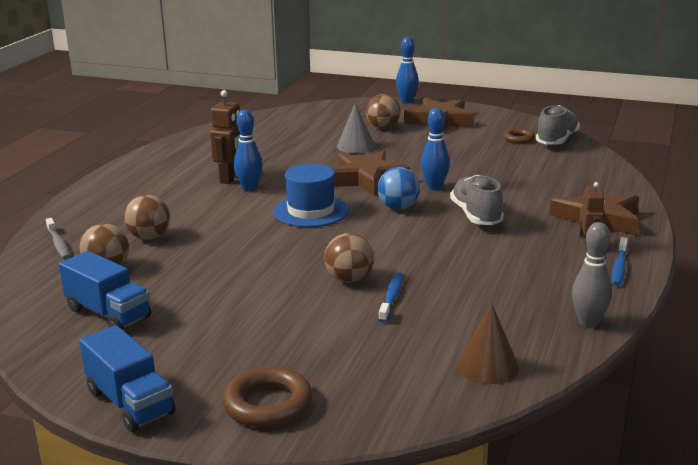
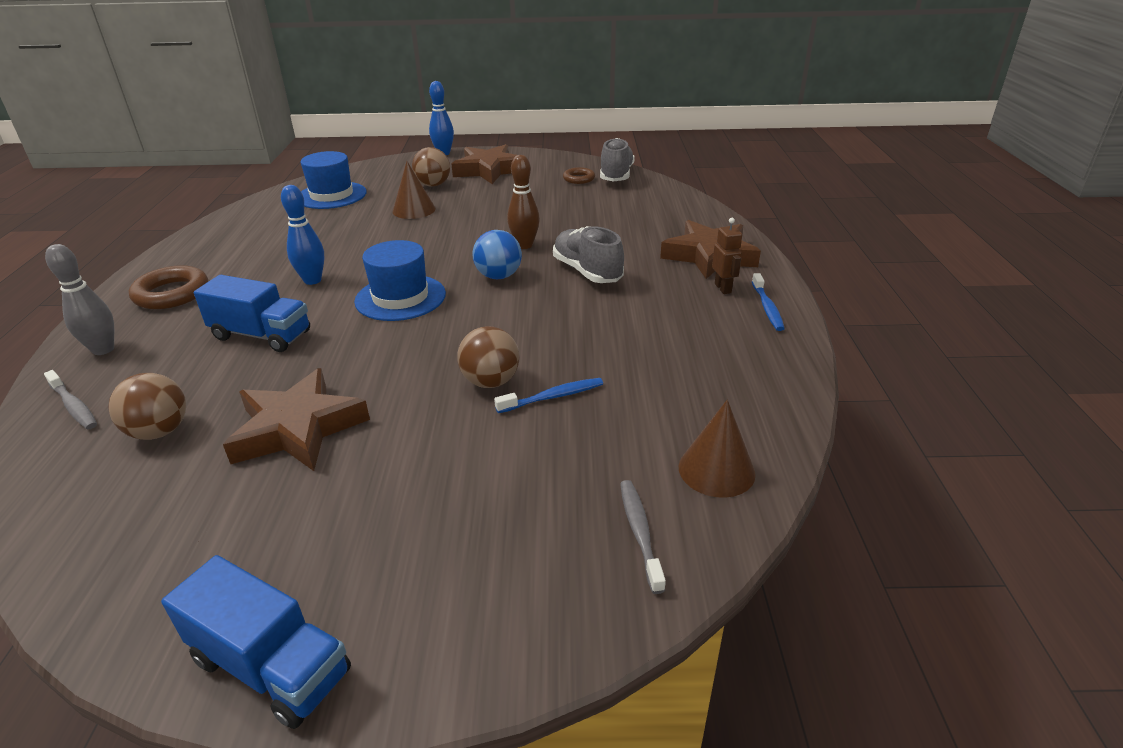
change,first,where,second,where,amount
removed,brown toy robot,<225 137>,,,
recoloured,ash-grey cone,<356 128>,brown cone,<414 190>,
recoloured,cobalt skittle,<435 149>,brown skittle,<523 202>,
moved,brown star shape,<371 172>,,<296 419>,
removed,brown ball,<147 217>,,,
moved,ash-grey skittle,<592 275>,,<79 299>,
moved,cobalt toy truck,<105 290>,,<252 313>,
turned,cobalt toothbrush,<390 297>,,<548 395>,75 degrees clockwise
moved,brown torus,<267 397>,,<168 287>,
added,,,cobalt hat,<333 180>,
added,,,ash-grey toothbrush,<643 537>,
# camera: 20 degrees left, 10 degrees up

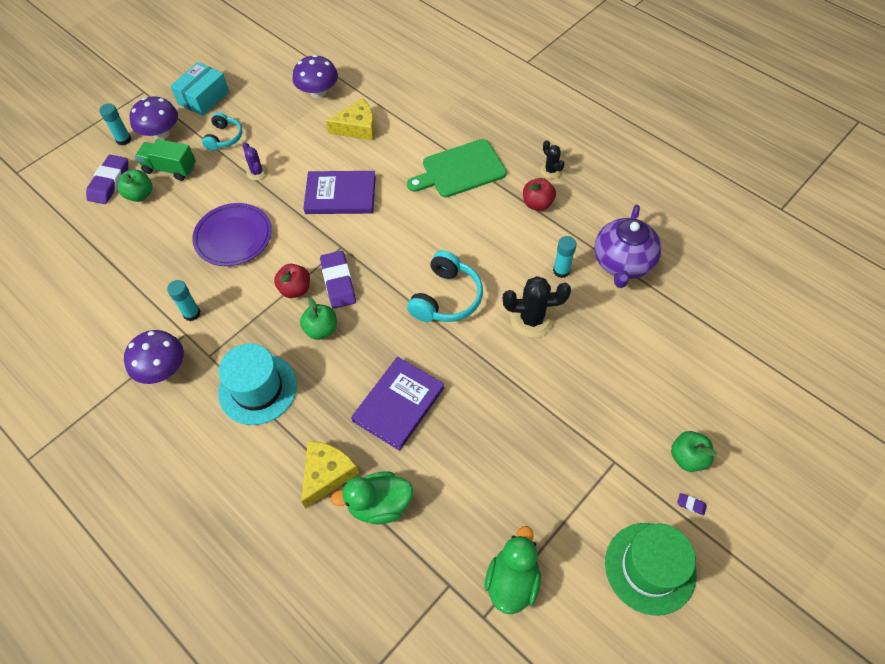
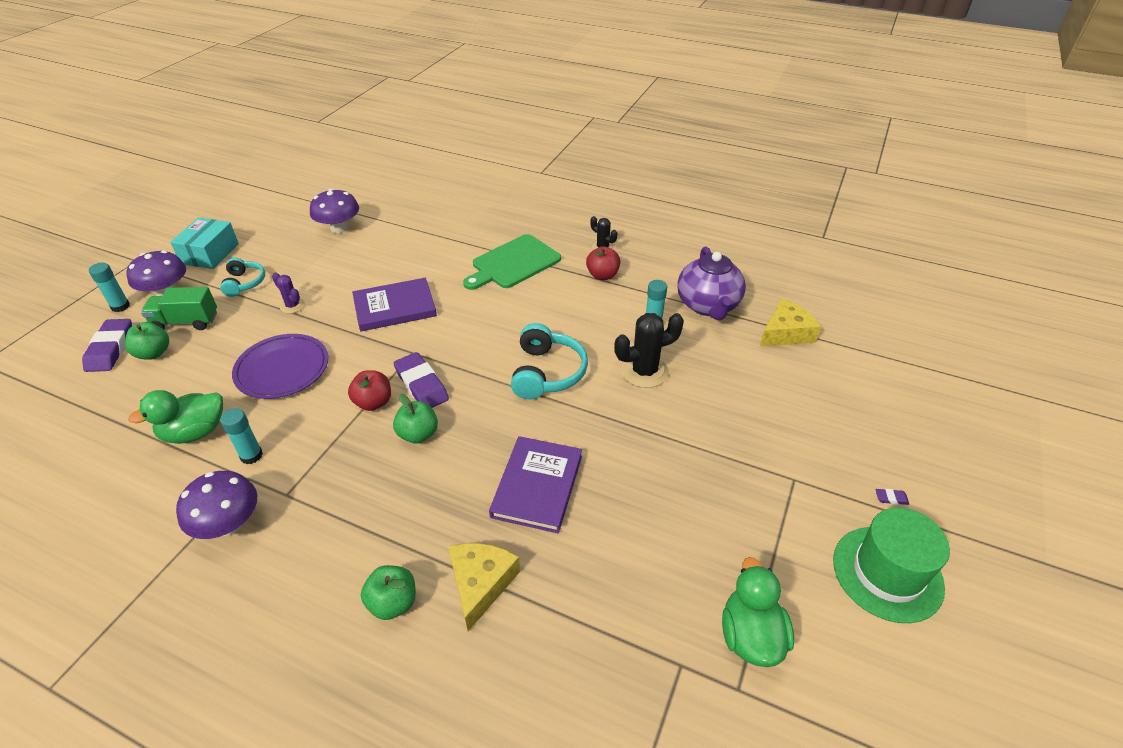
change,first,where,second,where,amount
moved,bright yellow cheese,<350 119>,,<790 322>,
removed,turquoise hat,<257 384>,,,
moved,green apple,<694 451>,,<388 592>,
moved,green rubber duck,<372 497>,,<175 417>,
# camera: 20 degrees left, 15 degrees down

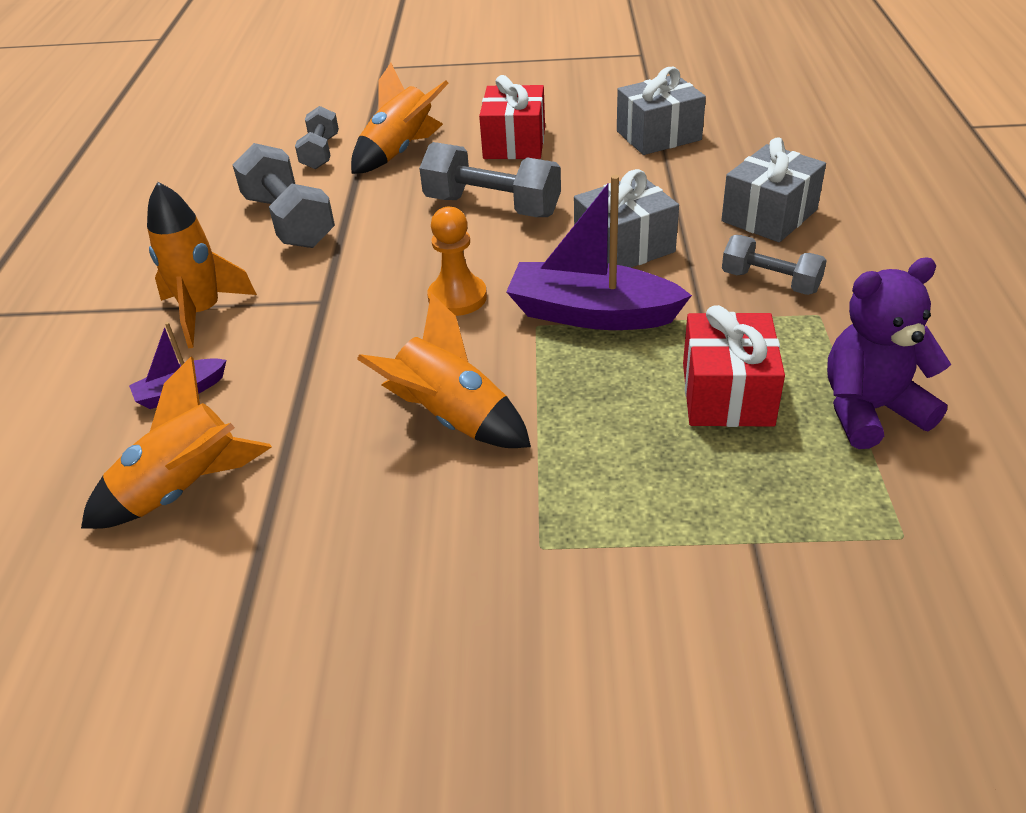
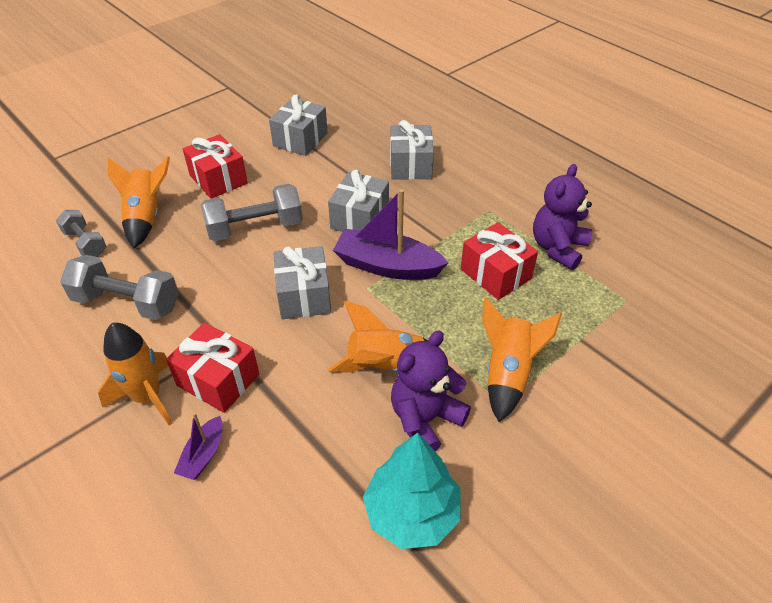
change,first,where,second,where,amount
turned,violet sailboat,<599 252>,,<390 234>,45 degrees clockwise
replaced,orange-coloured chess pawn,<457 261>,ash-grey wrapped gift,<302 282>,
removed,ash-grey hand weight,<774 265>,,,
moved,orange-coloured toy rocket,<176 443>,,<522 360>,
added,,,crimson wrapped gift,<212 367>,
added,,,violet stuffed bear,<431 391>,
added,,,turquoise fir tree,<412 491>,
# camera: 45 degrees left, 5 degrees up

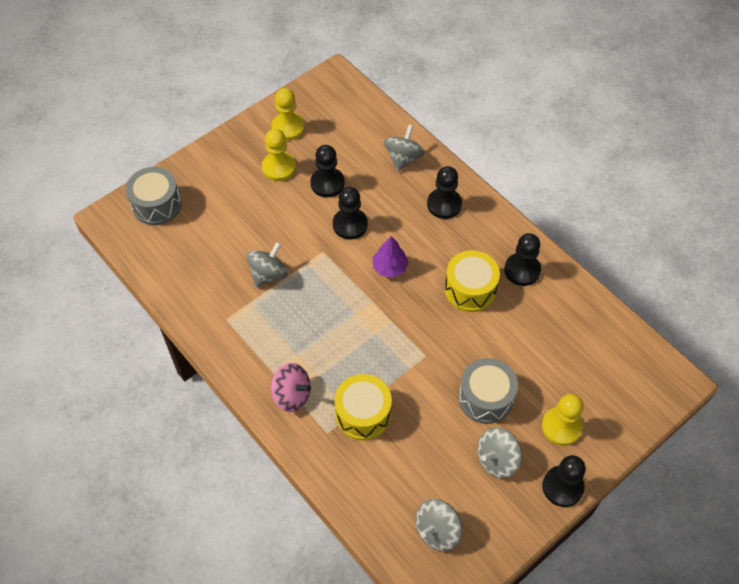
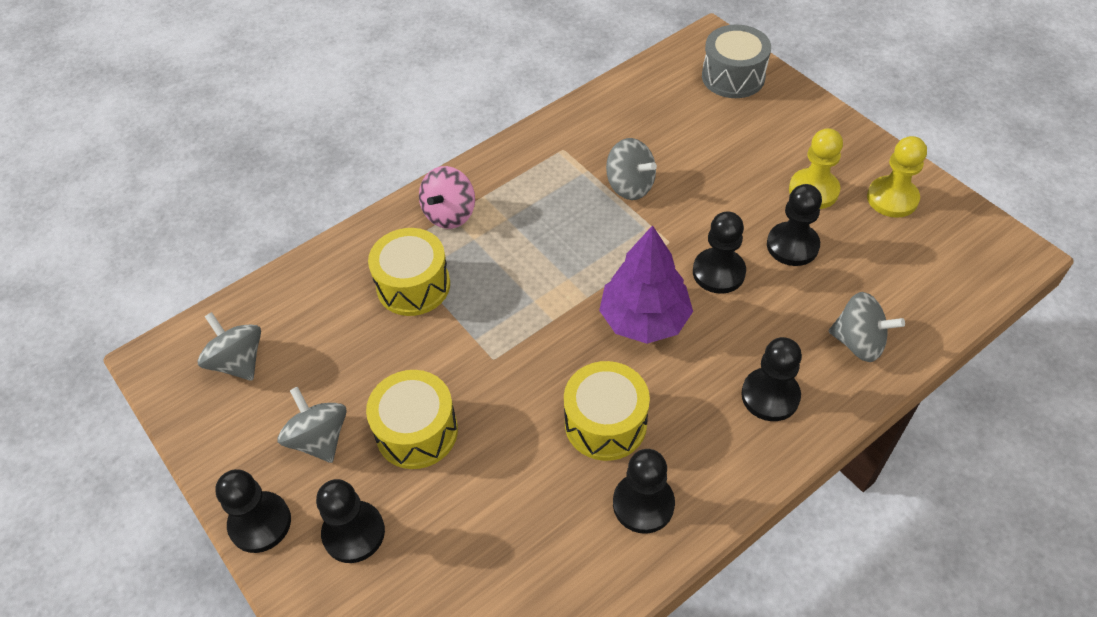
change,first,where,second,where,amount
resized,violet fir tree,<391 257>,,<646 284>,x1.68
recoloured,ash-grey toy drum,<488 391>,bright yellow toy drum,<412 419>,
recoloured,bright yellow chess pawn,<562 420>,black chess pawn,<350 521>,
# camera: 95 degrees right, 5 degrees down

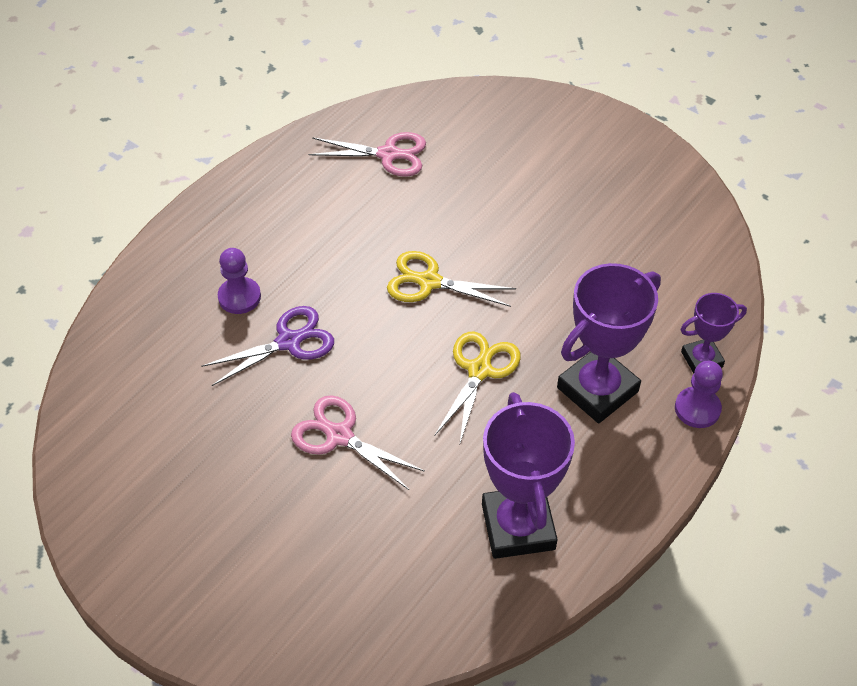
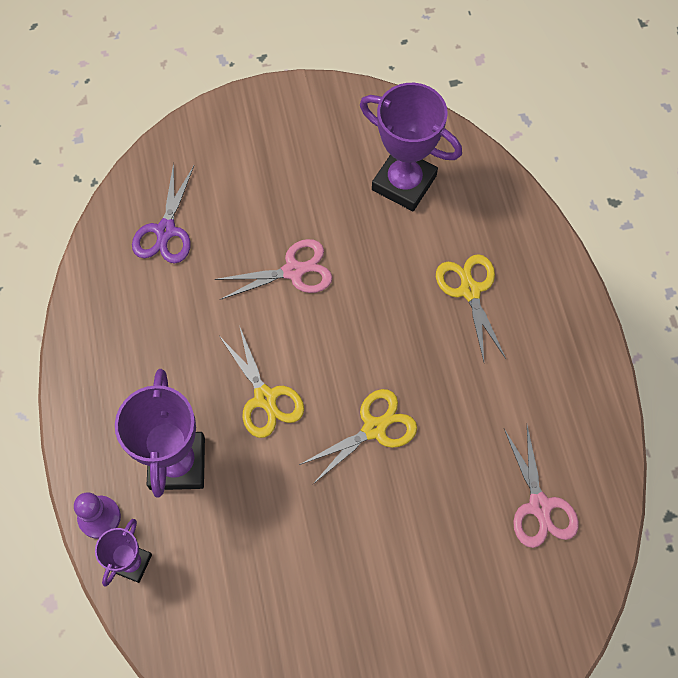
change,first,where,second,where,amount
turned,pink shears,<367 154>,,<541 486>,60 degrees counterclockwise
replaced,violet chess pawn,<239 281>,bright yellow shears,<471 308>,
moved,violet shears,<267 346>,,<163 213>,
moved,violet award cup,<528 475>,,<411 147>,
# camera: 130 degrees right, 15 degrees up

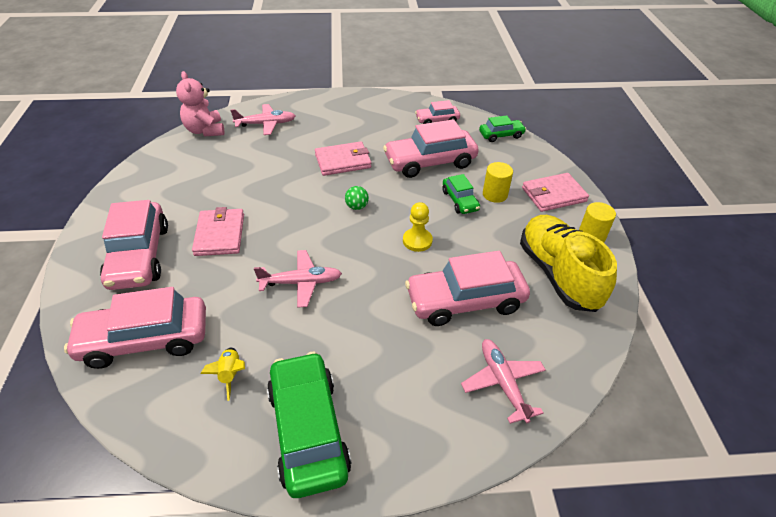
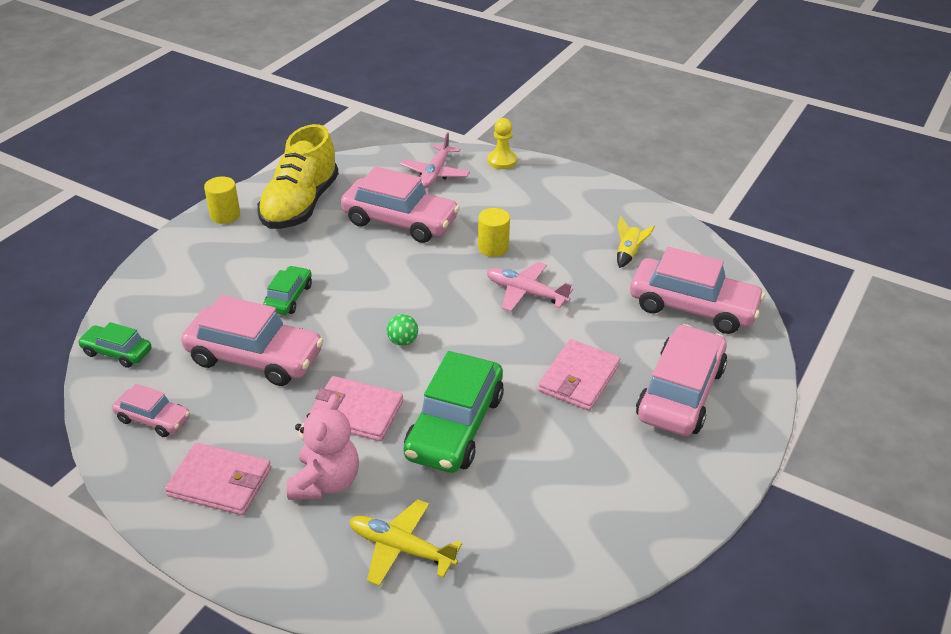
change,first,where,second,where,amount
moved,pink stuffed bear,<200 103>,,<323 447>,
recoloured,pink plane,<262 119>,bright yellow plane,<405 542>,
moved,bright yellow solid cylinder,<498 182>,,<494 232>,
moved,pink billfold,<555 192>,,<218 479>,
moved,bright yellow chess pawn,<418 227>,,<502 143>,
moved,green car,<309 425>,,<454 412>,
# camera: 145 degrees left, 5 degrees down

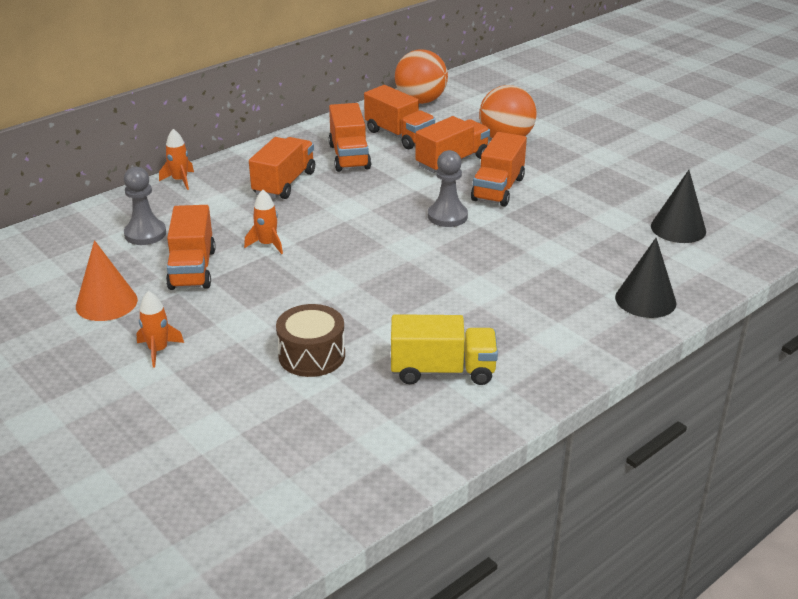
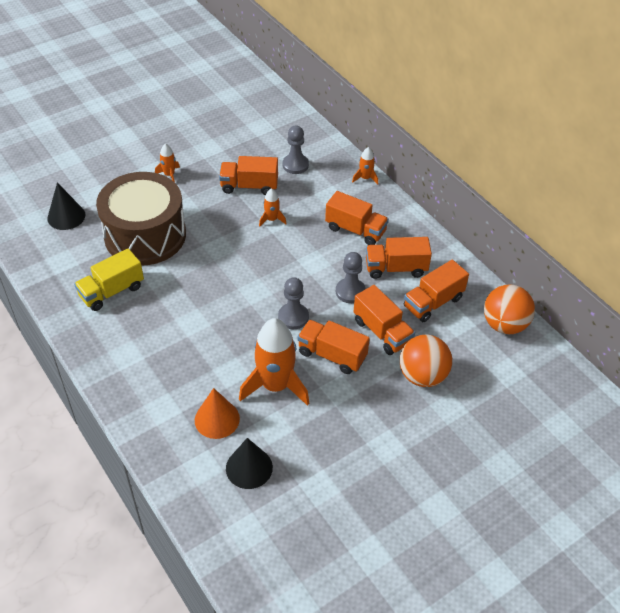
change,first,where,second,where,amount
moved,black cone,<646 278>,,<66 206>,
moved,orange-coloured cone,<107 280>,,<217 413>,
resized,brown toy drum,<310 340>,,<141 219>,x2.07
turned,bright yellow toy truck,<444 349>,,<109 279>,45 degrees clockwise
added,,,ash-grey chess pawn,<351 277>,
added,,,orange-coloured toy rocket,<274 362>,
# camera: 95 degrees right, 15 degrees up

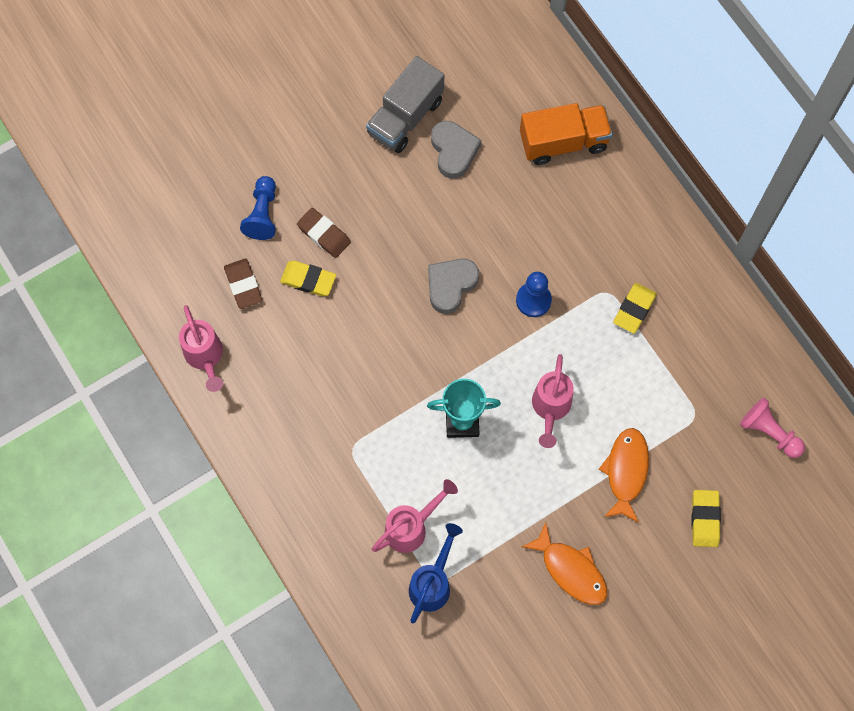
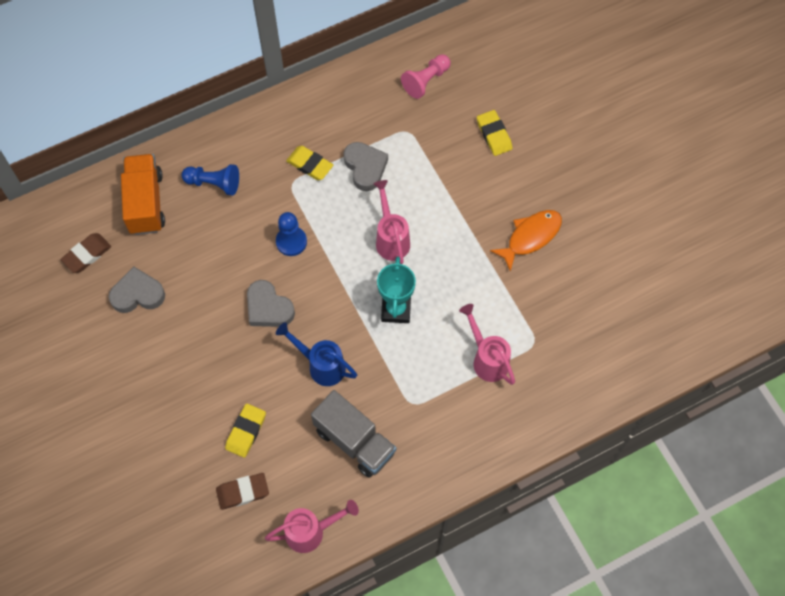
change,first,where,second,where,amount
moved,ash-grey toy truck,<405 104>,,<353 434>,
moved,cobalt chess pawn,<258 208>,,<210 180>,
moved,brown eraser,<324 233>,,<86 253>,
turned,pink watering can,<553 401>,,<391 222>,120 degrees counterclockwise
removed,orange-coloured fish figure,<624 475>,,,
turned,bright yellow eraser,<706 518>,,<495 133>,60 degrees clockwise
moved,cobalt watering can,<436 573>,,<316 354>,
added,,,ash-grey heart,<365 166>,
# camera: 85 degrees left, 5 degrees down

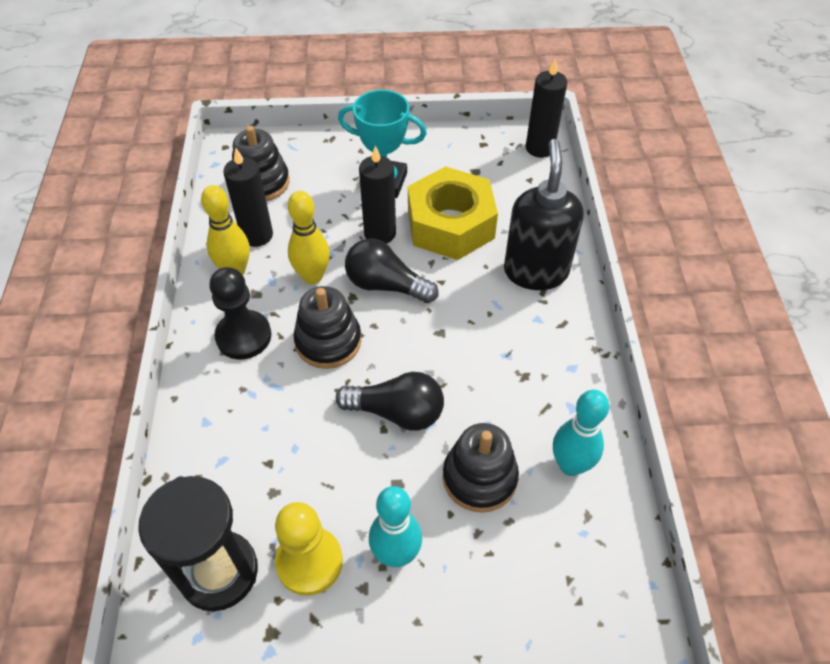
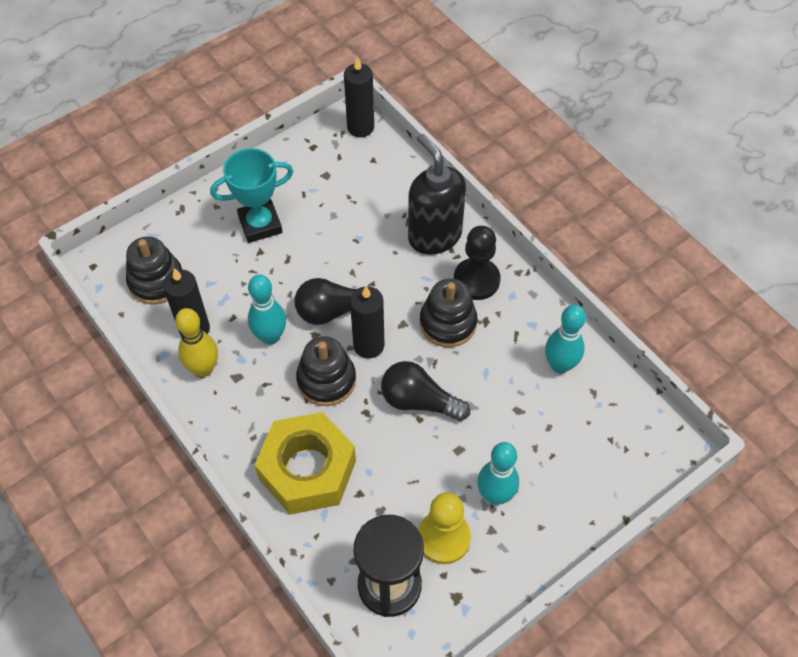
change,first,where,second,where,amount
moved,black pillar candle,<377 194>,,<367 322>,
moved,bright yellow nut,<453 213>,,<305 463>,
recoloured,bright yellow skittle,<309 237>,turquoise skittle,<267 310>,
moved,black chess pawn,<240 313>,,<477 263>,
turned,black light bulb,<390 401>,,<425 391>,135 degrees counterclockwise
moved,black stacking toy,<481 468>,,<449 312>,
# camera: 35 degrees left, 5 degrees up

